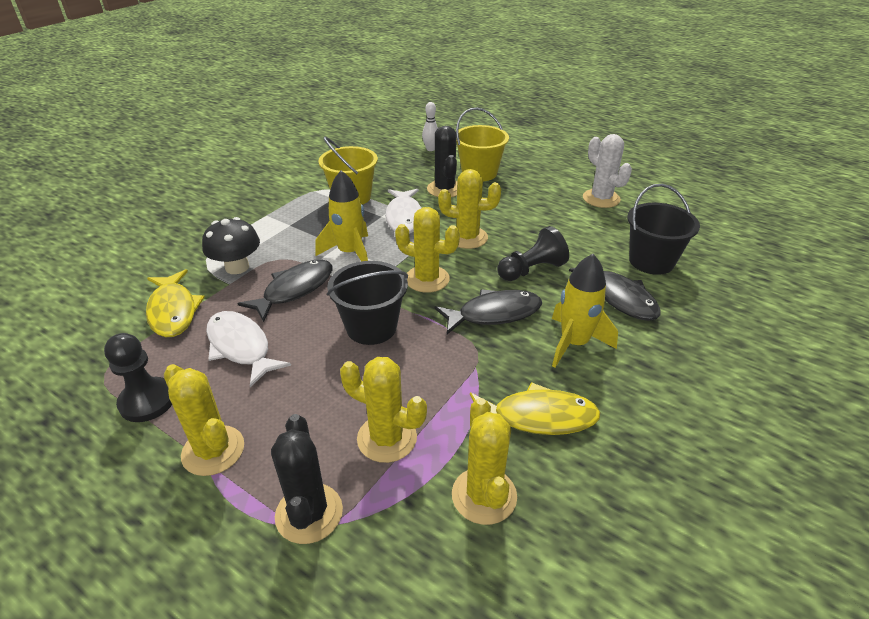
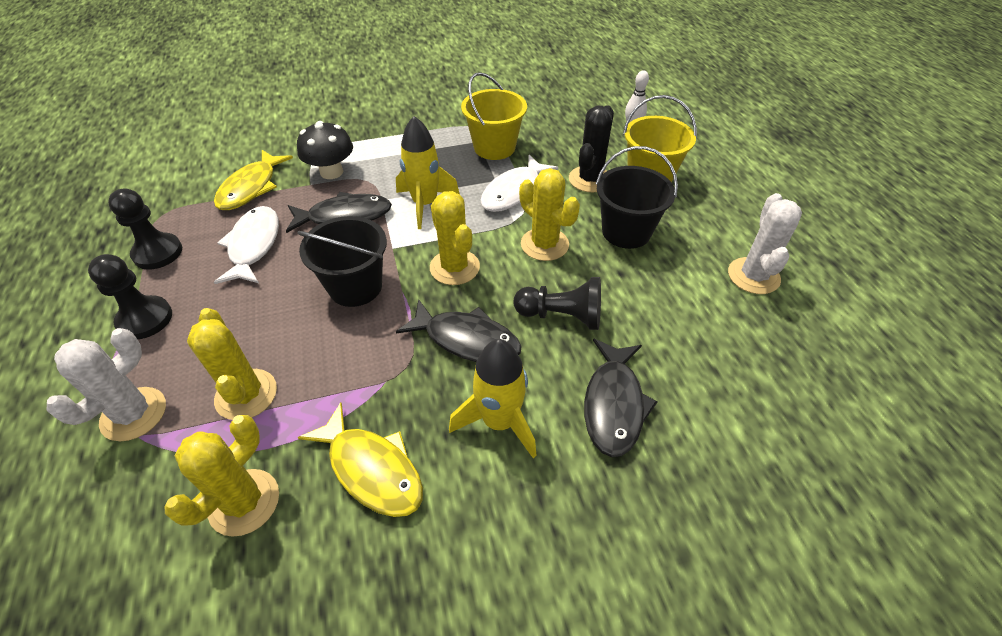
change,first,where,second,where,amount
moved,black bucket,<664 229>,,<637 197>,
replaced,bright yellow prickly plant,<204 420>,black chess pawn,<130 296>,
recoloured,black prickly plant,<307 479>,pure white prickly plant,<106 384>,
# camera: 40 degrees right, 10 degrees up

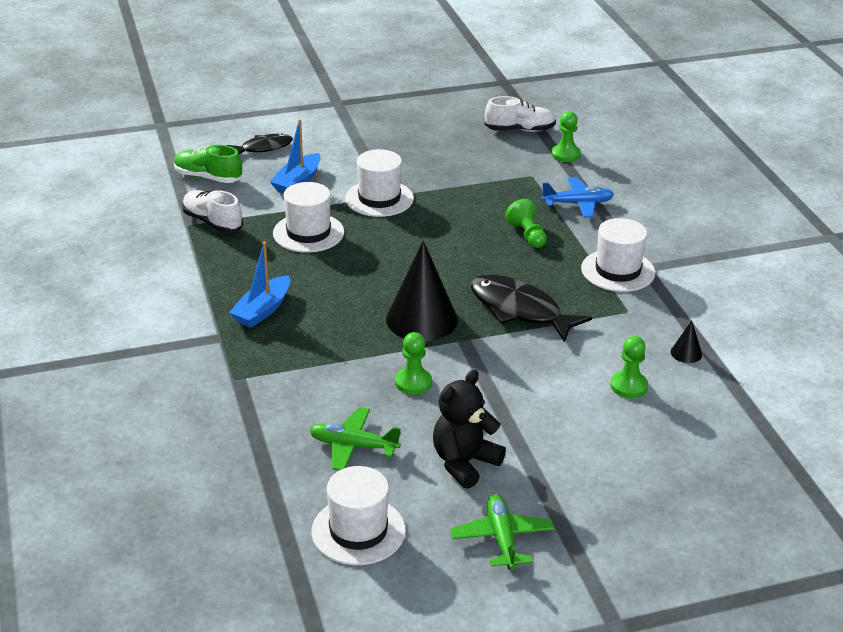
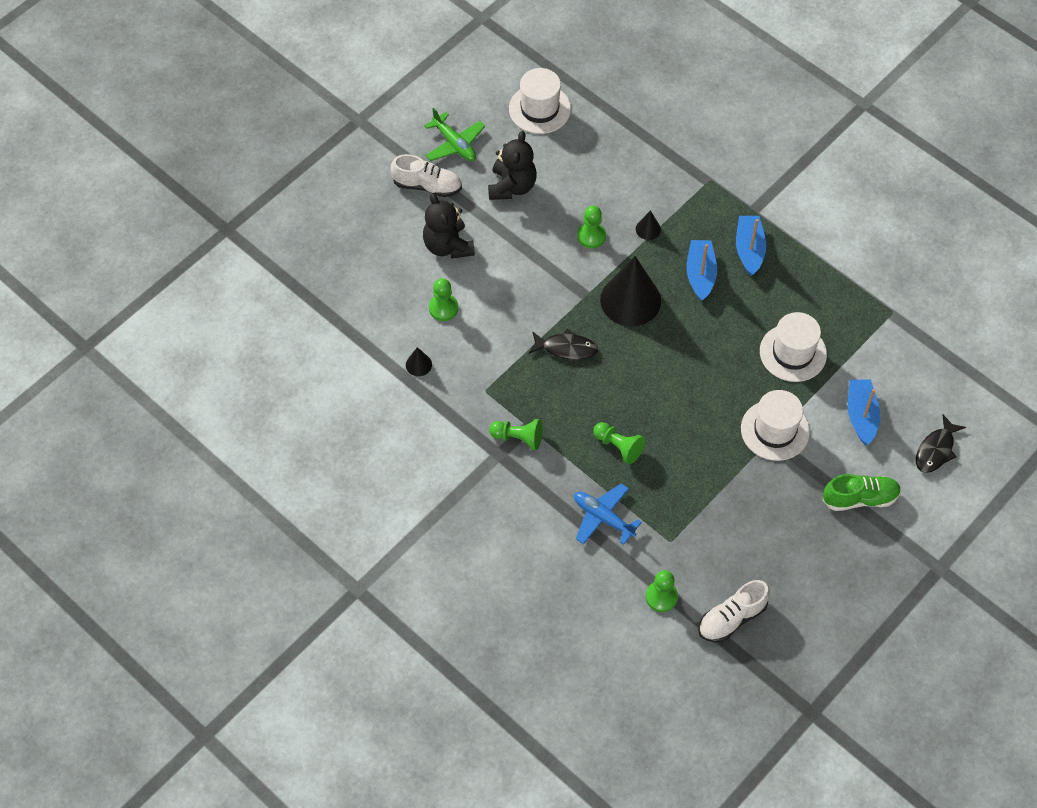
change,first,where,second,where,amount
moved,green shoe,<208 164>,,<862 492>,
turned,cobalt plane,<577 197>,,<608 514>,75 degrees clockwise
moved,pure white shoe,<212 211>,,<426 175>,
replaced,pure white hat,<618 255>,green chess pawn,<515 434>,
resized,black fish figure,<531 309>,,<563 344>,x0.61
removed,green plane,<355 439>,,,
added,,,black stuffed bear,<449 226>,
added,,,black cone,<648 225>,
added,,,cobalt sailboat,<702 270>,
# camera: 150 degrees right, 25 degrees up

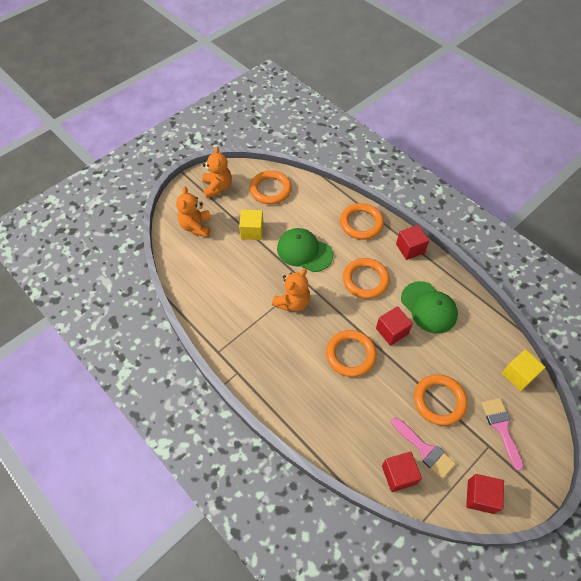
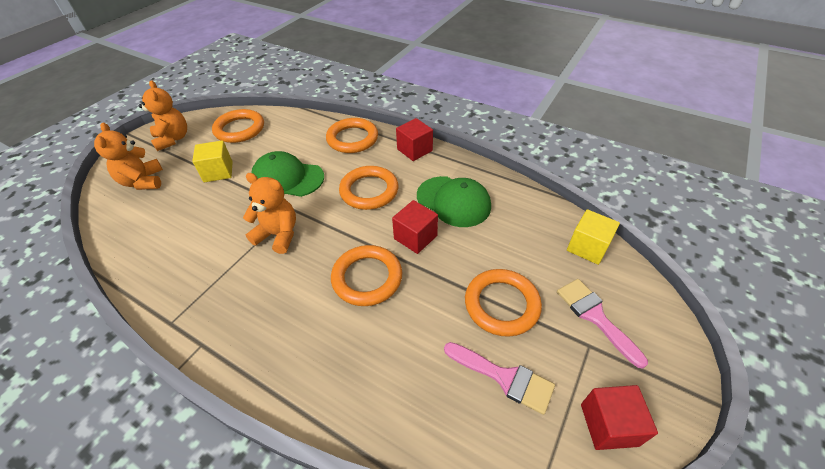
change,first,where,second,where,amount
turned,orange-coloured stuffed bear,<291 290>,,<269 213>,90 degrees counterclockwise
removed,crimson solid cube,<402 471>,,,
# camera: 15 degrees left, 10 degrees down

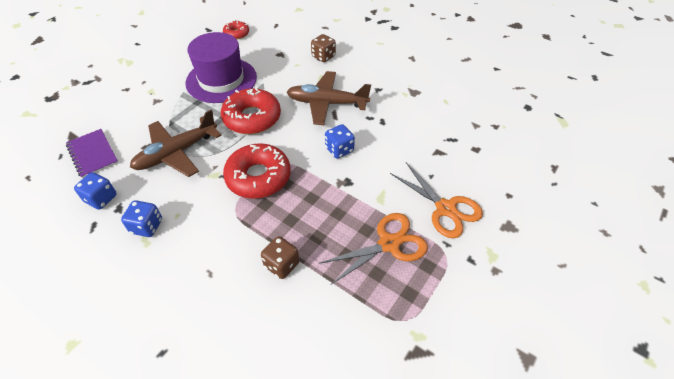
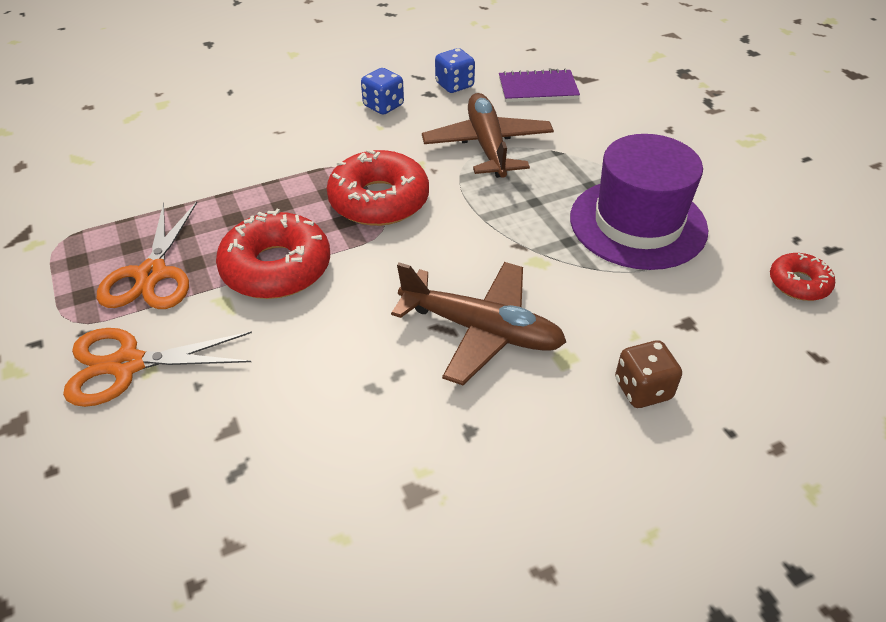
change,first,where,second,where,amount
turned,brown plane,<329 98>,,<478 323>,75 degrees clockwise
moved,crimson doughnut,<251 111>,,<273 254>,
removed,cobalt game die,<340 141>,,,
removed,brown game die,<280 257>,,,
# camera: 120 degrees right, 5 degrees down

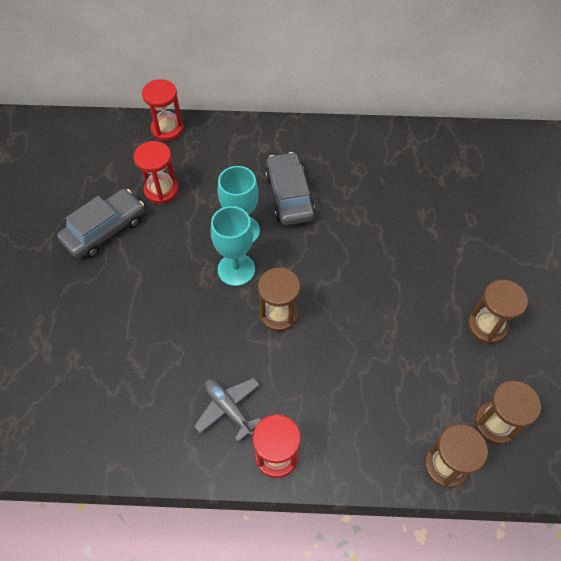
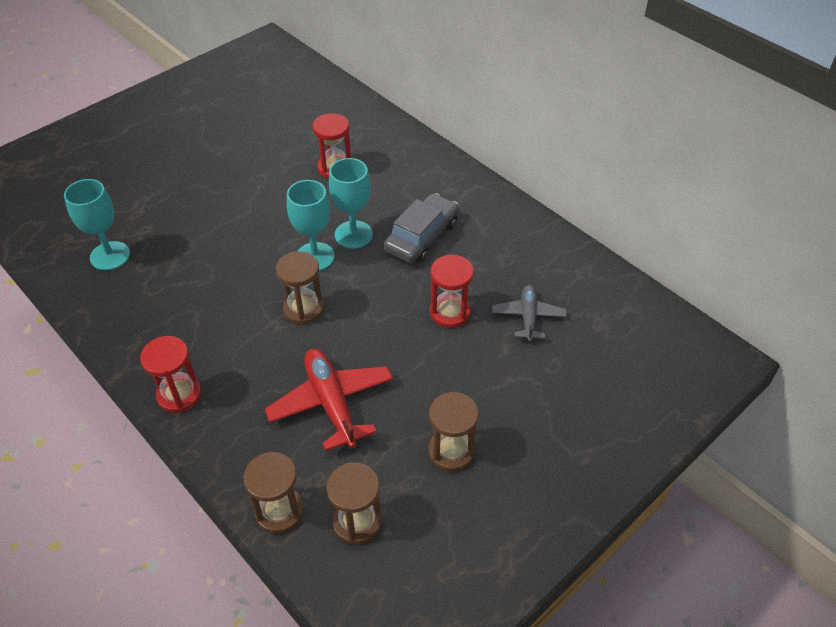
change,first,where,second,where,amount
moved,crimson hourglass,<163 110>,,<452 291>,
removed,ash-grey car,<100 223>,,,
moved,ash-grey plane,<227 410>,,<529 313>,
added,,,turquoise goblet,<97 225>,
added,,,crimson plane,<329 400>,
# camera: 45 degrees right, 10 degrees down

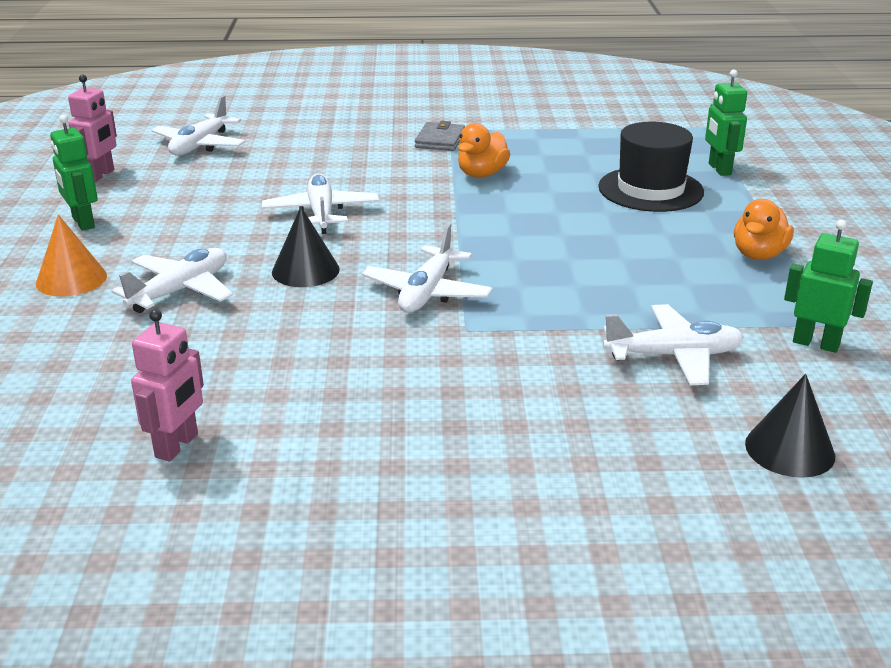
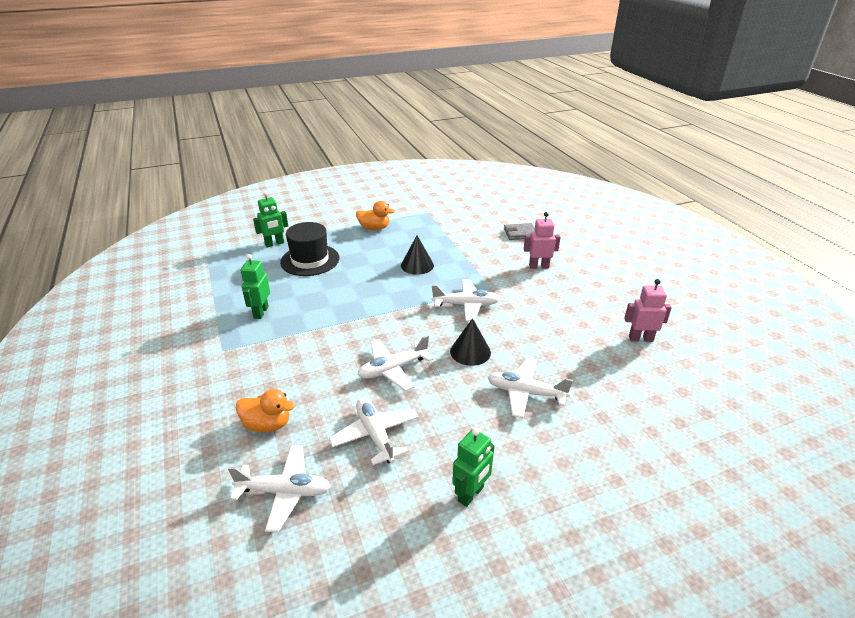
change,first,where,second,where,amount
moved,pink toy robot,<92 128>,,<542 240>,
moved,ash-grey billfold,<440 136>,,<519 231>,
moved,orange-coloured rubber duck,<484 150>,,<265 410>,
removed,orange-coloured cone,<71 255>,,,
moved,green toy robot,<828 286>,,<255 286>,
moved,pure white plane,<673 345>,,<374 431>,
moved,black cone,<790 426>,,<417 255>,
# camera: 110 degrees left, 5 degrees up

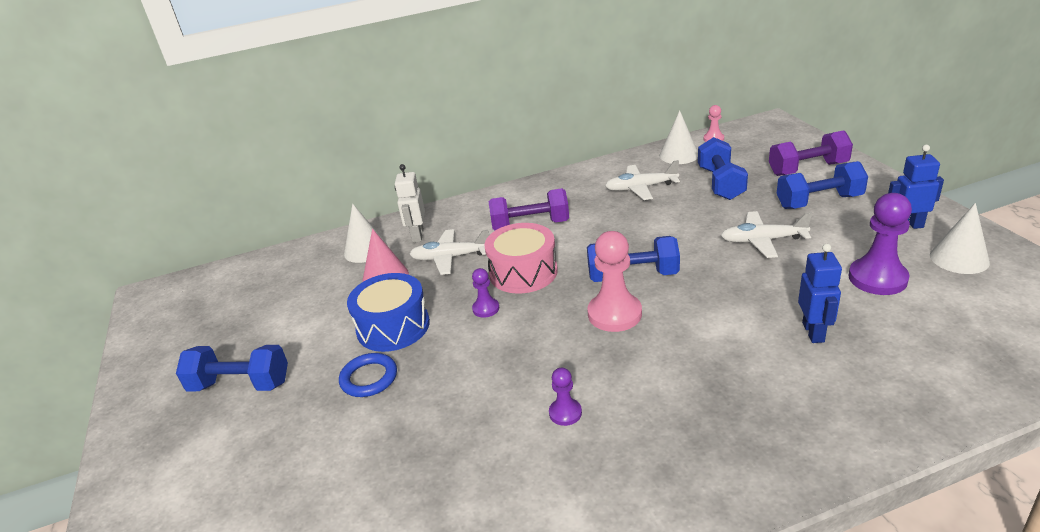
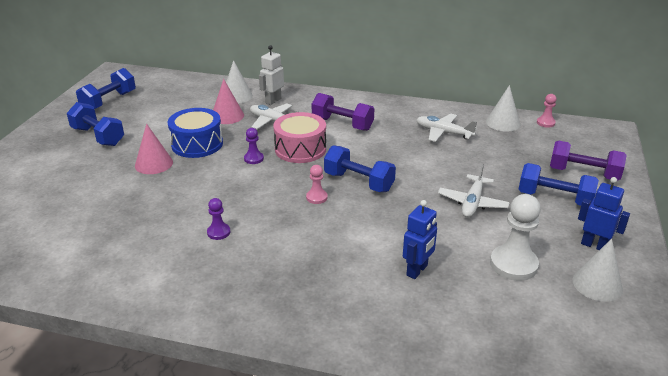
change,first,where,second,where,amount
moved,cobalt hand weight,<723 168>,,<106 88>,
recoloured,violet chess pawn,<880 244>,pure white chess pawn,<515 237>,
turned,pure white plane,<766 234>,,<474 191>,105 degrees counterclockwise
resized,pink chess pawn,<614 281>,,<317 184>,x0.52
replaced,cobalt torus,<368 375>,pink cone,<154 149>,
# camera: 30 degrees right, 0 degrees up

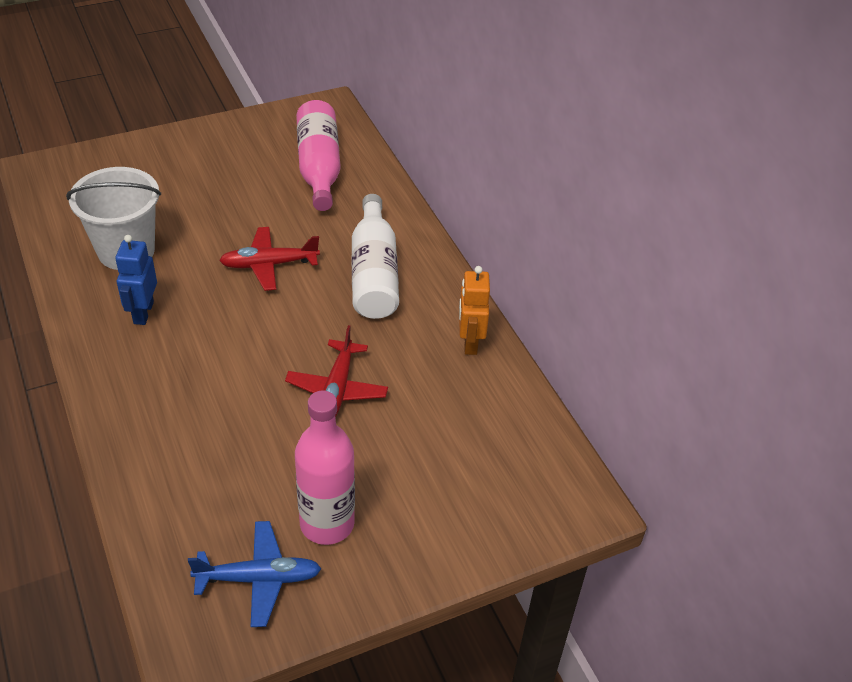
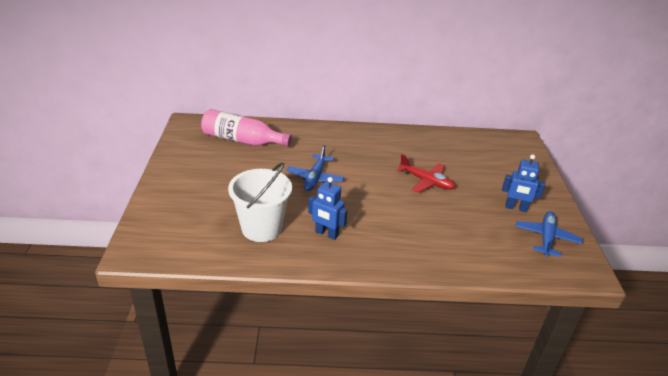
change,first,where,second,where,amount
removed,pure white bottle,<375 256>,,,
recoloured,crimson plane,<269 259>,cobalt plane,<315 168>,
removed,orange-coloured toy robot,<474 310>,,,
replaced,pink bottle,<325 468>,cobalt toy robot,<523 183>,
# camera: 65 degrees left, 10 degrees down

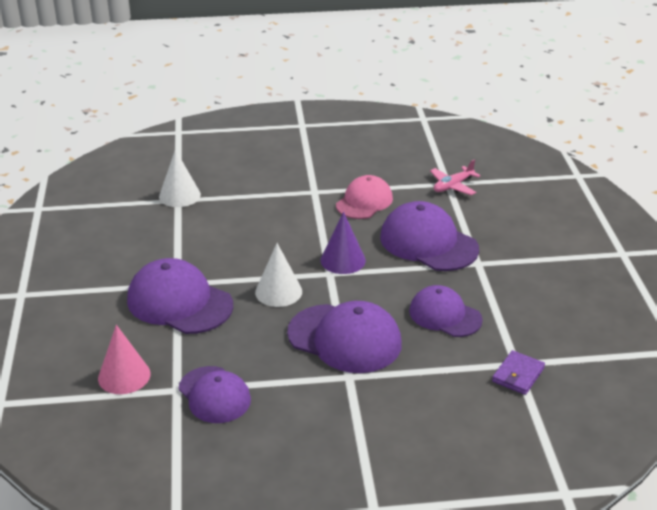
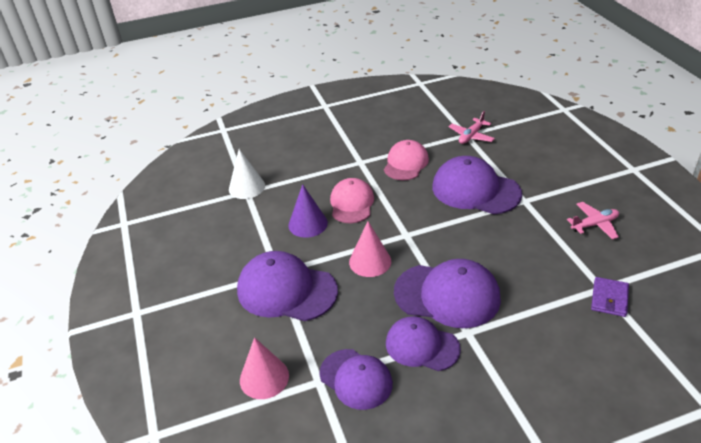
change,first,where,second,where,amount
moved,violet cone,<343 243>,,<308 211>,
recoloured,pure white cone,<278 275>,pink cone,<370 249>,
moved,violet baseball cap,<446 311>,,<423 343>,
added,,,pink baseball cap,<352 200>,
added,,,pink plane,<593 221>,
# camera: 10 degrees left, 5 degrees up

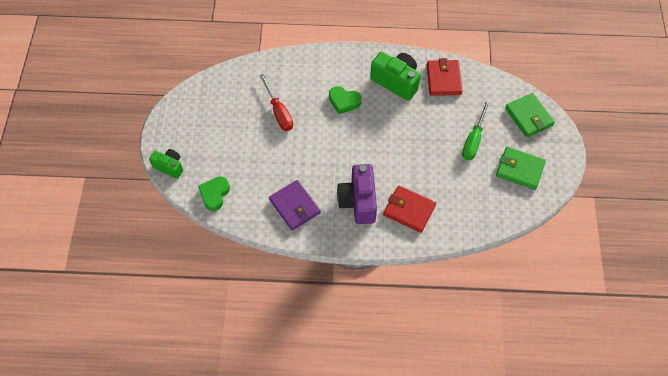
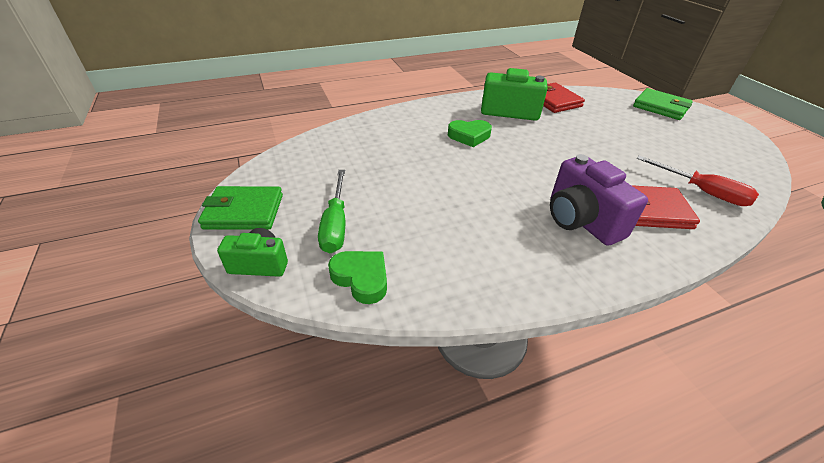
change,first,where,second,where,amount
moved,crimson screwdriver,<276 102>,,<698 181>,
moved,green screwdriver,<476 130>,,<331 211>,
moved,green billfold,<521 168>,,<240 208>,
turned,green heart,<214 194>,,<357 277>,135 degrees clockwise
removed,violet billfold,<295 205>,,,
# camera: 25 degrees left, 20 degrees down

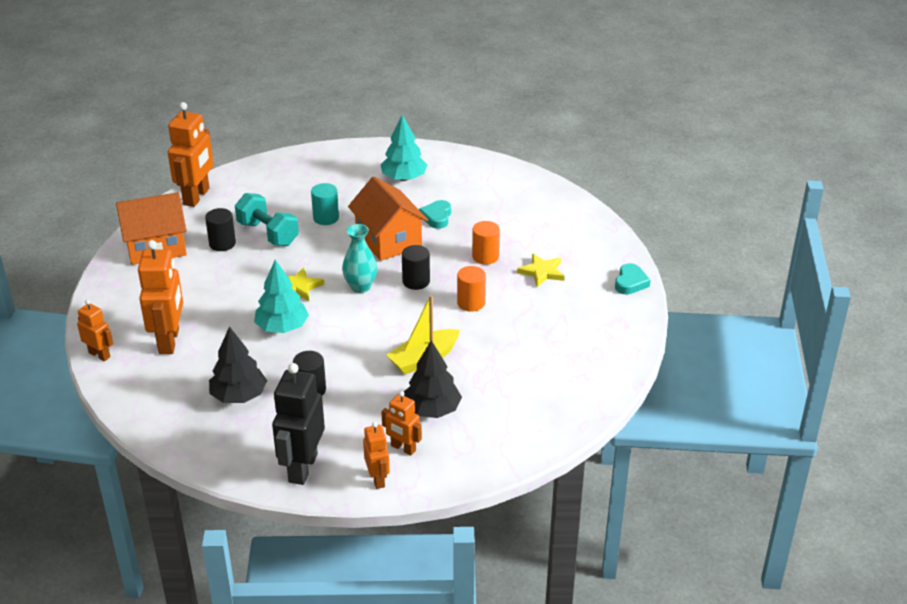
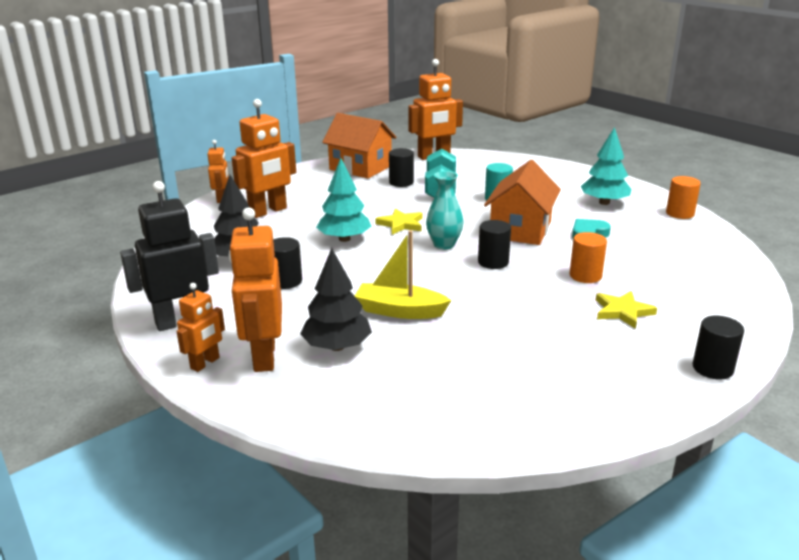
change,first,where,second,where,amount
replaced,turquoise heart,<633 279>,black solid cylinder,<718 347>,
moved,orange-coloured solid cylinder,<471 289>,,<683 197>,
resized,orange-coloured toy robot,<401 423>,,<255 289>,x1.78
# camera: 50 degrees right, 10 degrees down

